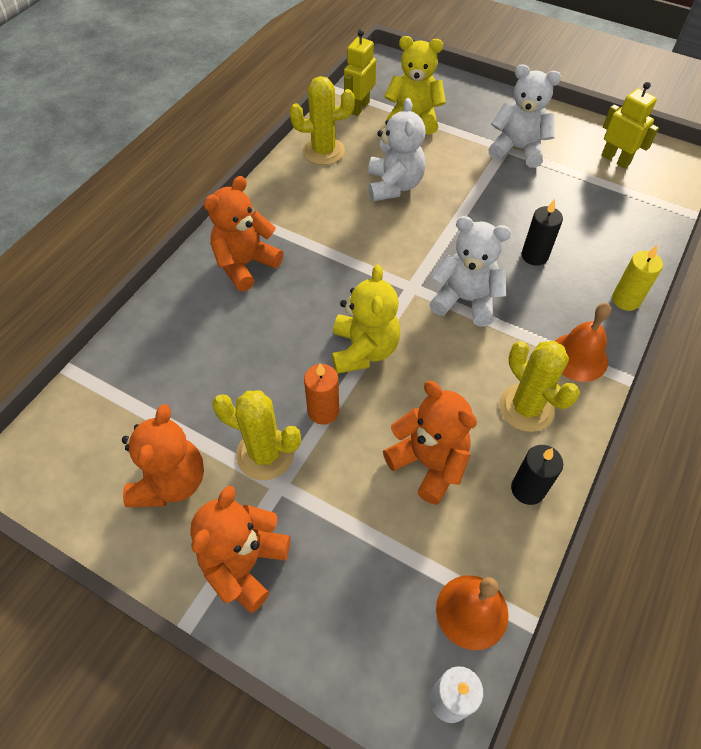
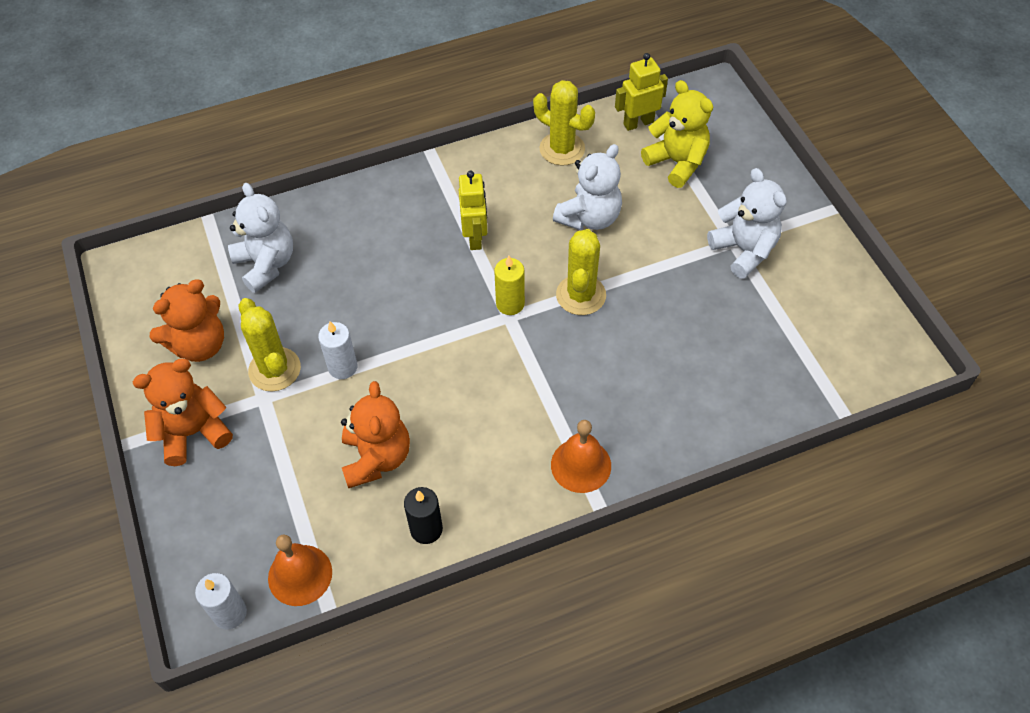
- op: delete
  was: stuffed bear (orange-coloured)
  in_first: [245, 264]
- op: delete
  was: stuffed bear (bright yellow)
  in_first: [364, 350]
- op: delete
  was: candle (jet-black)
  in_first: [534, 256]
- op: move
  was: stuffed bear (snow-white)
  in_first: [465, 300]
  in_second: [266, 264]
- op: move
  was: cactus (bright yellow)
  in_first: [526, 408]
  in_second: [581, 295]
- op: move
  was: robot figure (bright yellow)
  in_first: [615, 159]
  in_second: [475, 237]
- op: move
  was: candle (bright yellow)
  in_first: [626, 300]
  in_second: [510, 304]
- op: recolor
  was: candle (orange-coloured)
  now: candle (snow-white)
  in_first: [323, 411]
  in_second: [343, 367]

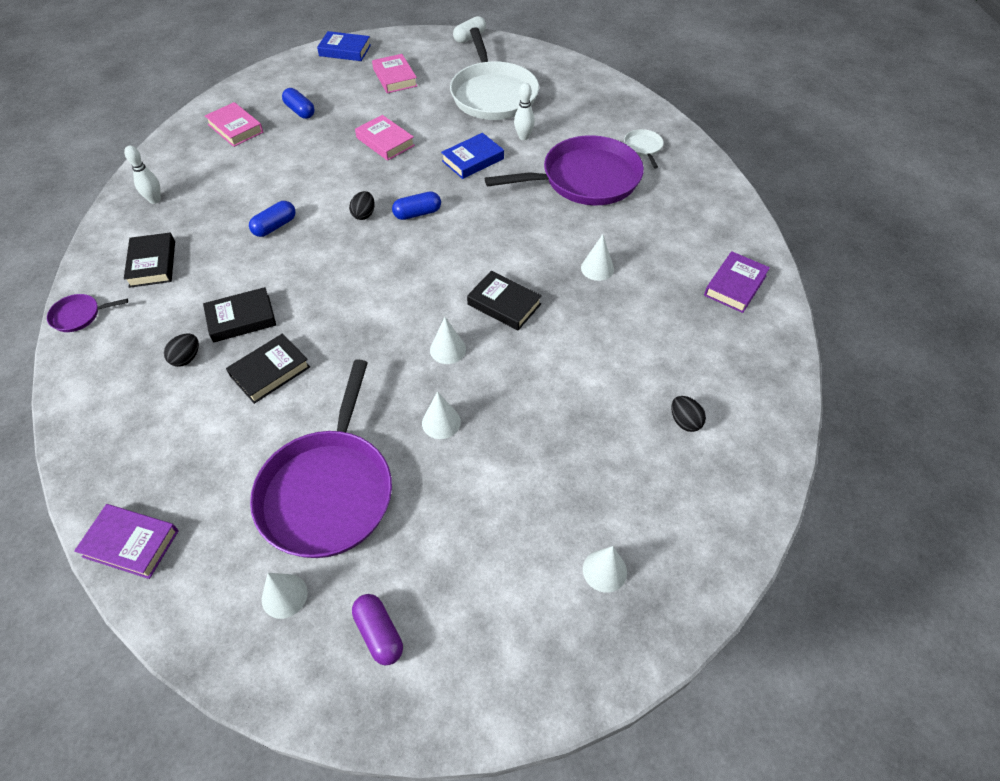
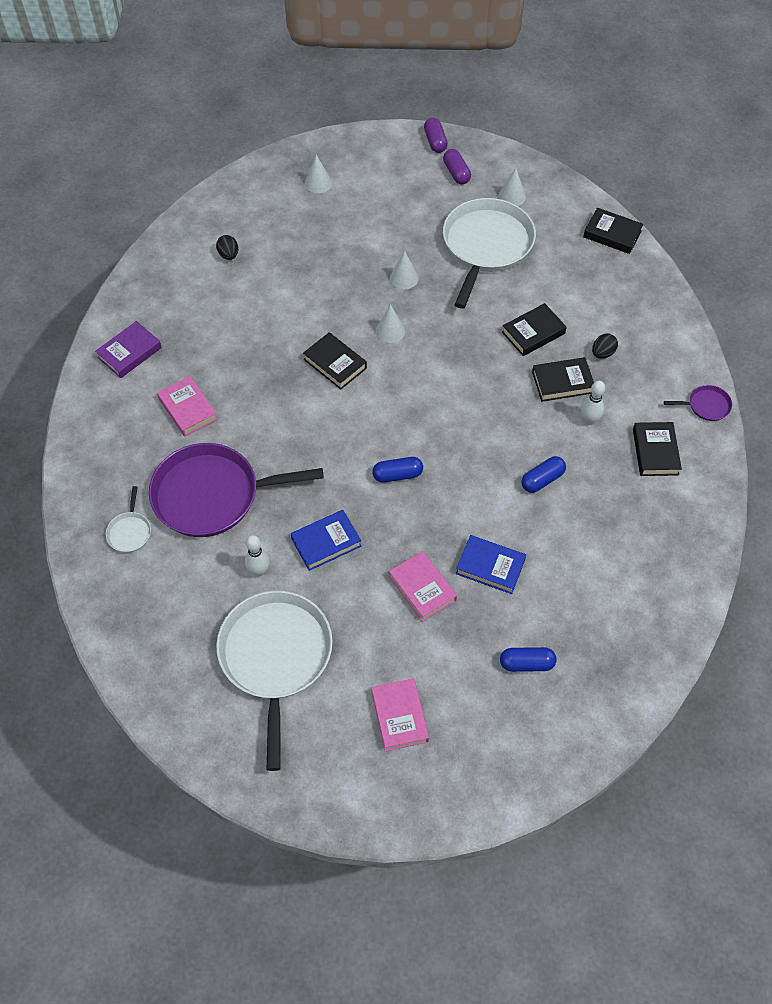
- op: delete
  was: egg (jet-black)
  in_first: [364, 214]
- op: delete
  was: pill (snow-white)
  in_first: [469, 37]
- op: delete
  was: cone (snow-white)
  in_first: [597, 268]
- op: insert
  now: pill (royal purple)
  in_second: [435, 142]
- op: move
  was: tenpin (snow-white)
  in_first: [155, 200]
  in_second: [589, 420]
- op: move
  was: book (pink)
  in_first: [235, 128]
  in_second: [188, 409]
- op: move
  was: book (blue)
  in_first: [345, 50]
  in_second: [490, 567]
- op: recolor
  was: book (royal purple)
  now: book (jet-black)
  in_first: [131, 543]
  in_second: [612, 234]
- op: recolor
  was: frying pan (royal purple)
  now: frying pan (snow-white)
  in_first: [328, 491]
  in_second: [486, 246]
- op: rotate
  was: pill (blue)
  in_first: [300, 111]
  in_second: [526, 663]
  clockwise: -60

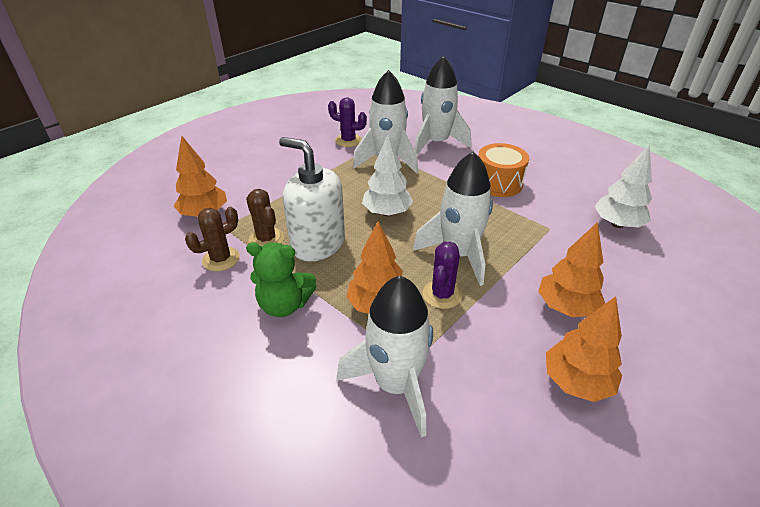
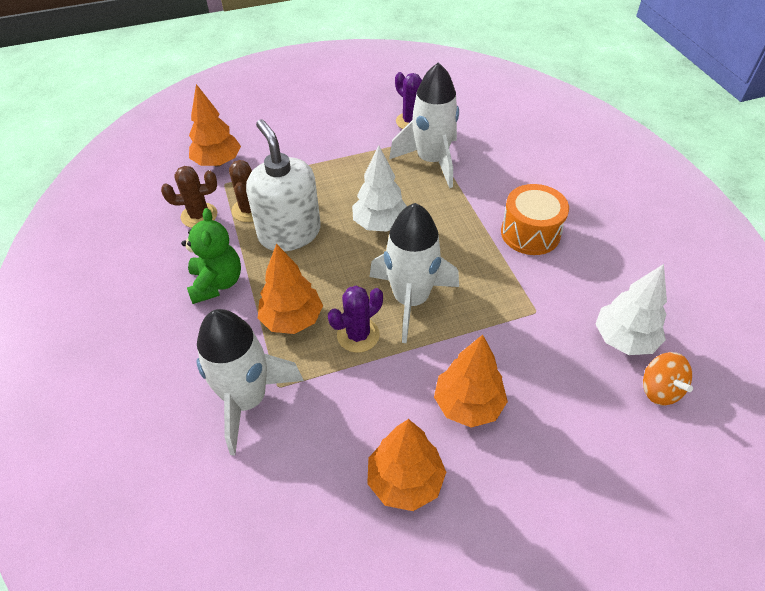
- op: delete
  was: toy rocket (snow-white)
  in_first: [436, 143]
- op: insert
  now: toy top (orange-coloured)
  in_second: [659, 389]
- op: rotate
  was: stuffed bear (green)
  in_first: [284, 305]
  in_second: [216, 283]
  clockwise: -135

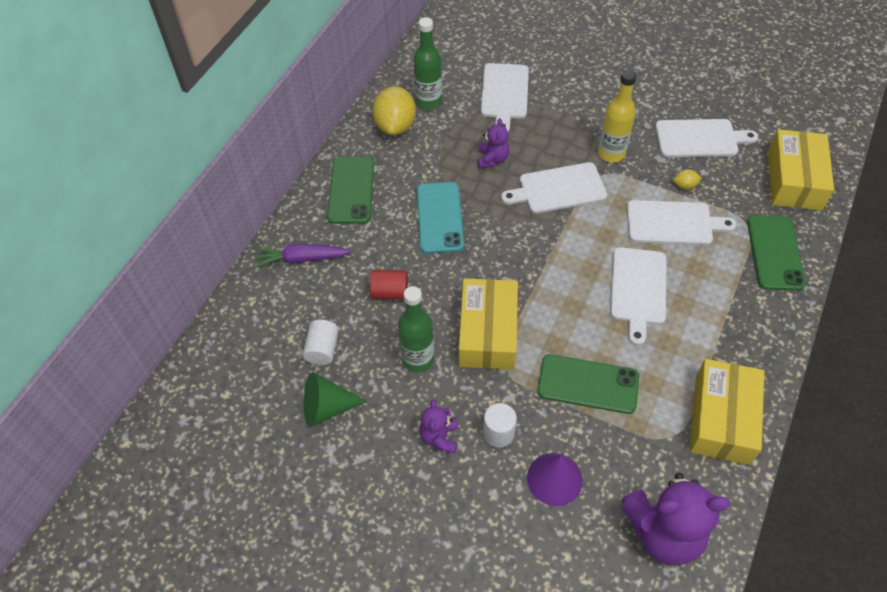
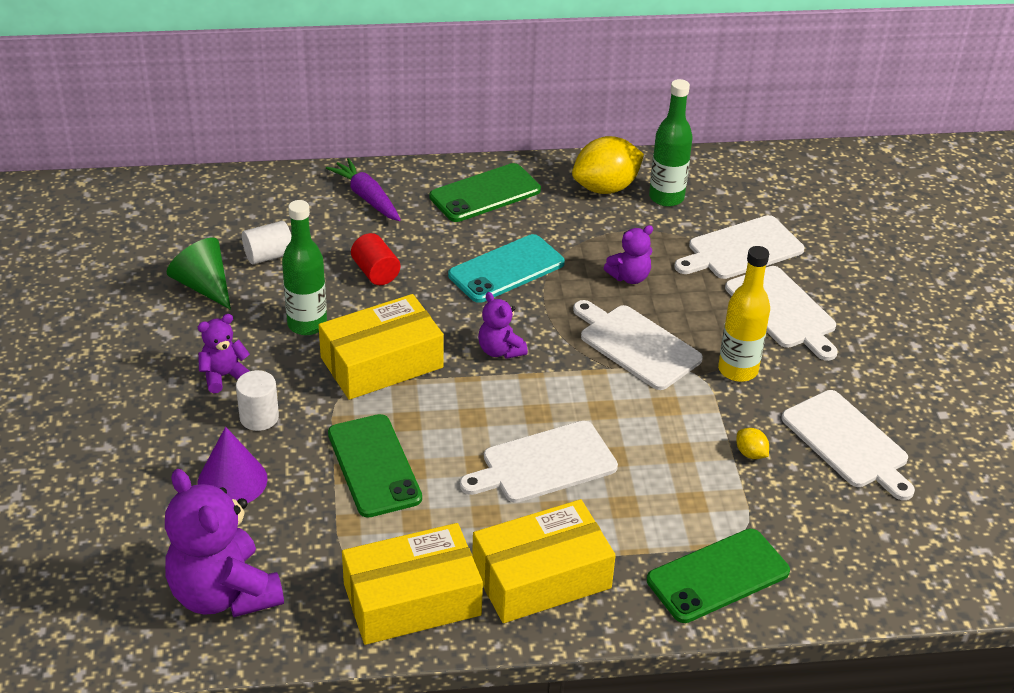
- op: insert
  now: stuffed bear (royal purple)
  in_second: [500, 350]
- op: move
  was: chopping board (snow-white)
  in_first: [673, 223]
  in_second: [783, 310]
- op: move
  was: parcel (bright yellow)
  in_first: [794, 180]
  in_second: [541, 577]

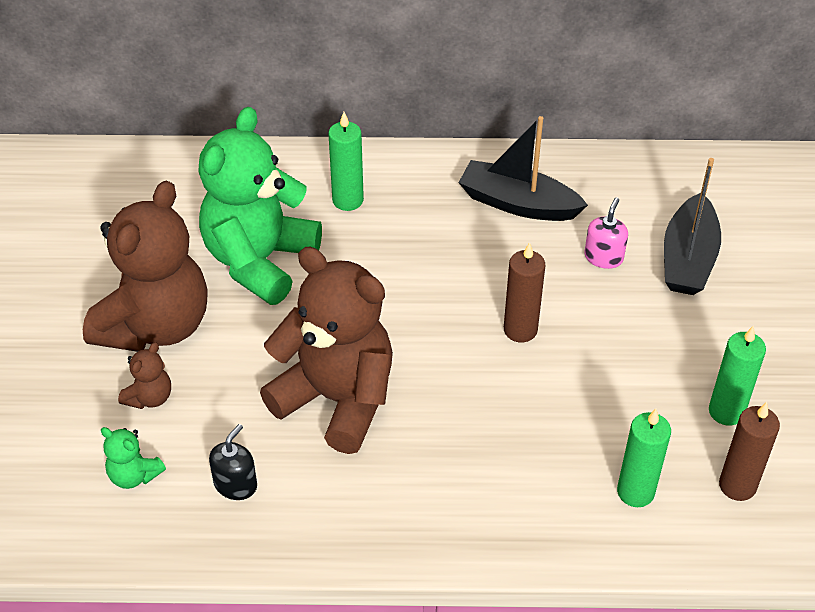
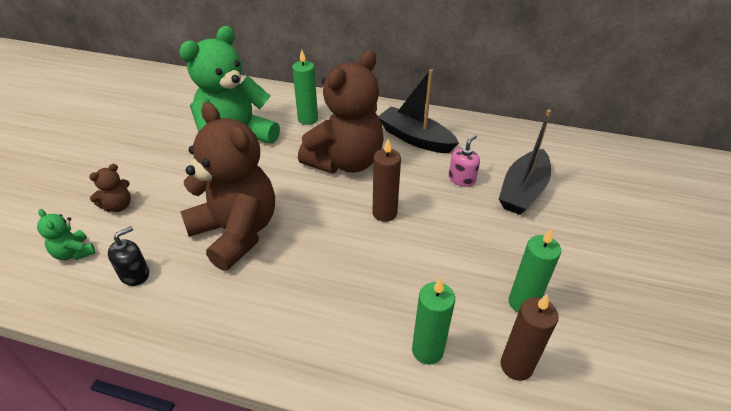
- op: move
  was: stuffed bear (russet)
  in_first: [156, 326]
  in_second: [345, 162]

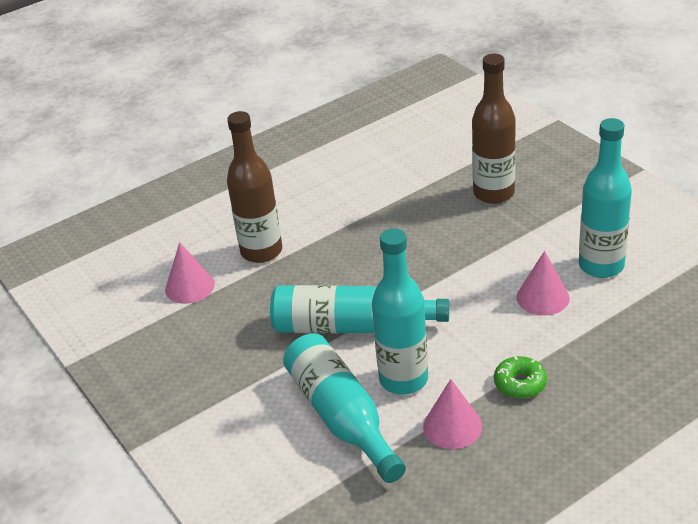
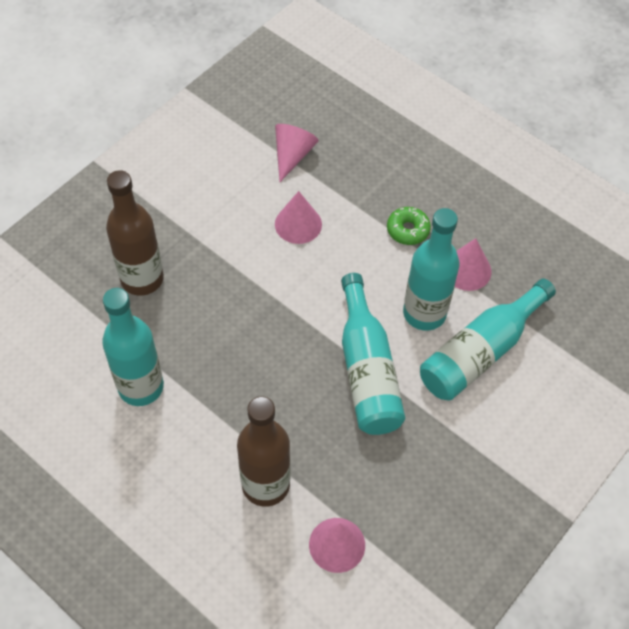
- op: insert
  now: cone (pink)
  in_second: [292, 155]
- op: move
  was: drink bottle (turquoise)
  in_first: [601, 266]
  in_second: [141, 387]

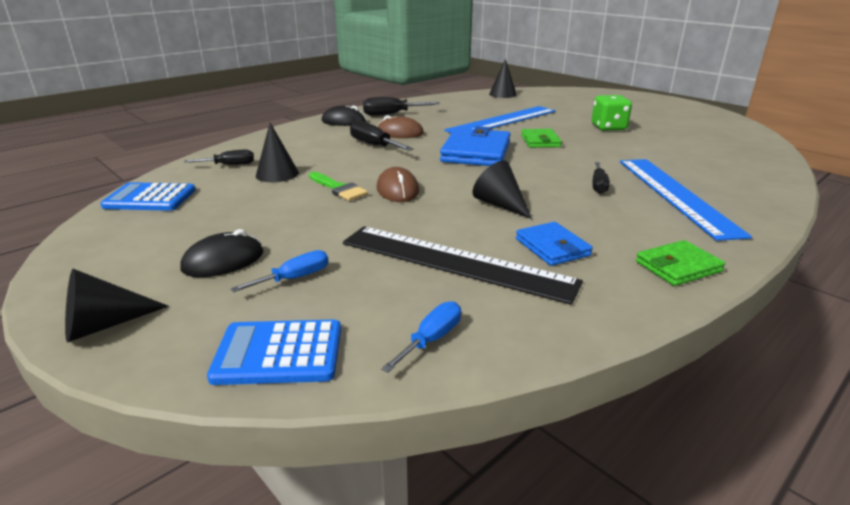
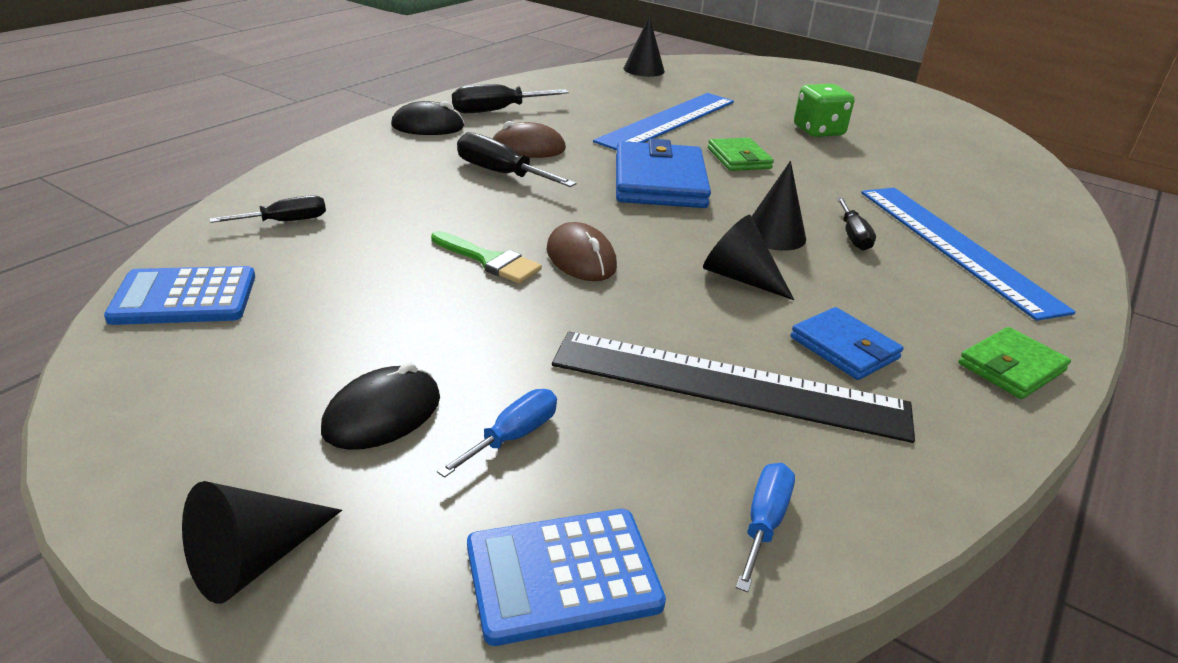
- op: move
  was: cone (jet-black)
  in_first: [277, 174]
  in_second: [774, 235]

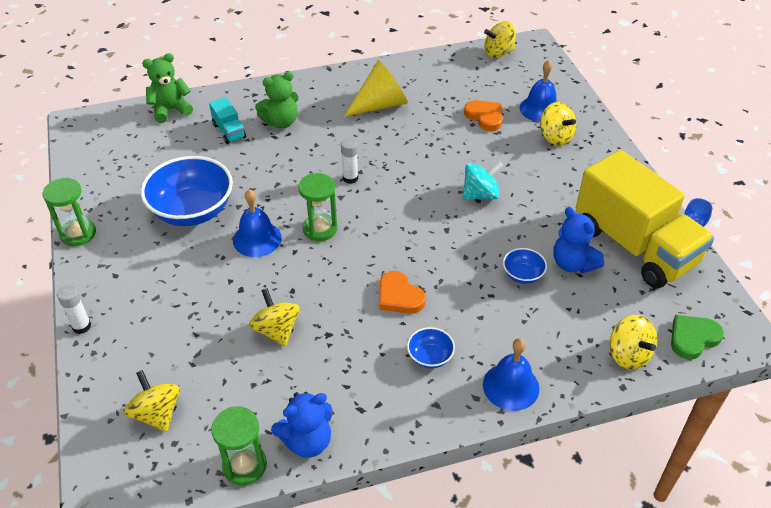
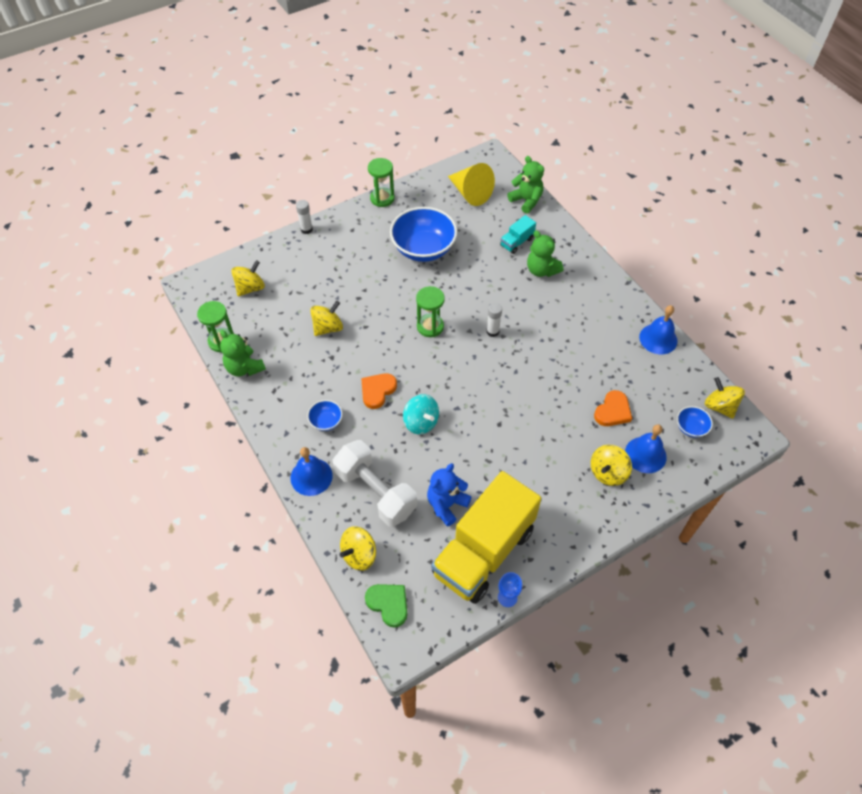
- op: insert
  now: dumbbell (snow-white)
  in_second: [375, 492]
- op: move
  was: bell (blue)
  in_first: [257, 239]
  in_second: [658, 339]
- op: move
  was: cone (bright yellow)
  in_first: [380, 104]
  in_second: [470, 193]
- op: move
  was: toy top (turquoise)
  in_first: [480, 195]
  in_second: [421, 422]
- op: move
  was: bowl (blue)
  in_first: [522, 275]
  in_second: [691, 428]
- op: recolor
  was: stuffed bear (blue)
  now: stuffed bear (green)
  in_first: [307, 441]
  in_second: [244, 368]

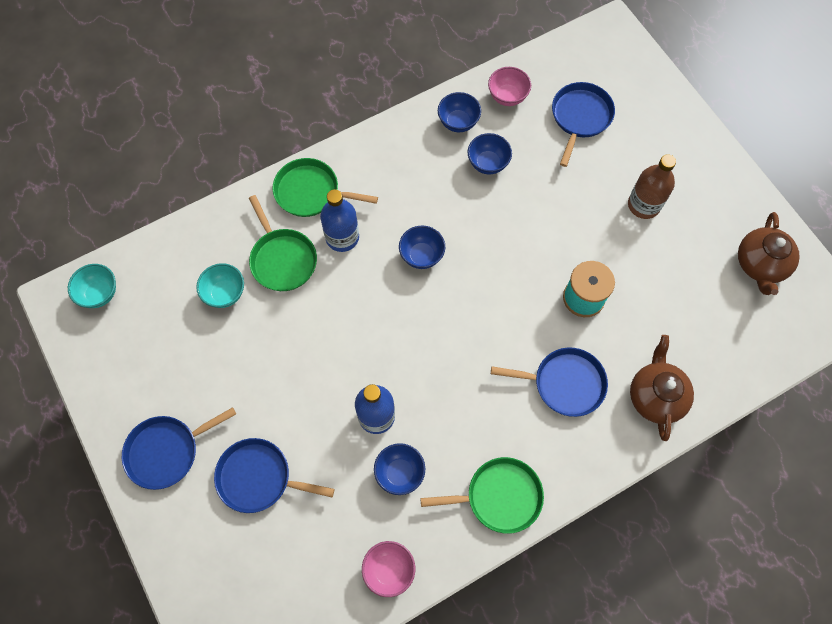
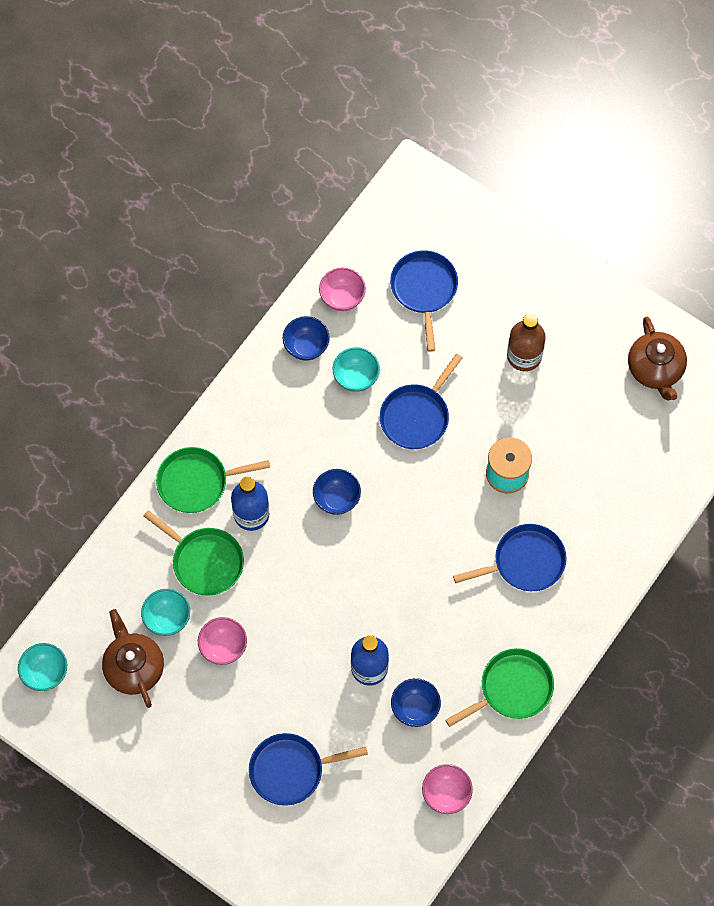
- op: insert
  now: bowl (pink)
  in_second: [223, 647]
- op: move
  was: frying pan (blue)
  in_first: [166, 451]
  in_second: [416, 416]
- op: move
  was: teapot (russet)
  in_first: [655, 396]
  in_second: [134, 667]
- op: recolor
  was: bowl (blue)
  now: bowl (turquoise)
  in_first: [488, 163]
  in_second: [356, 377]

